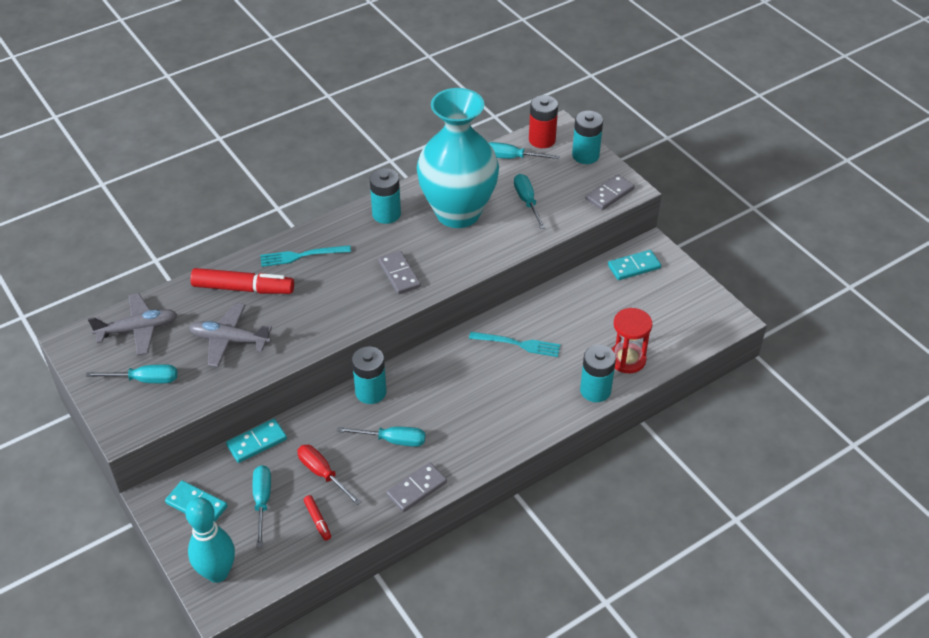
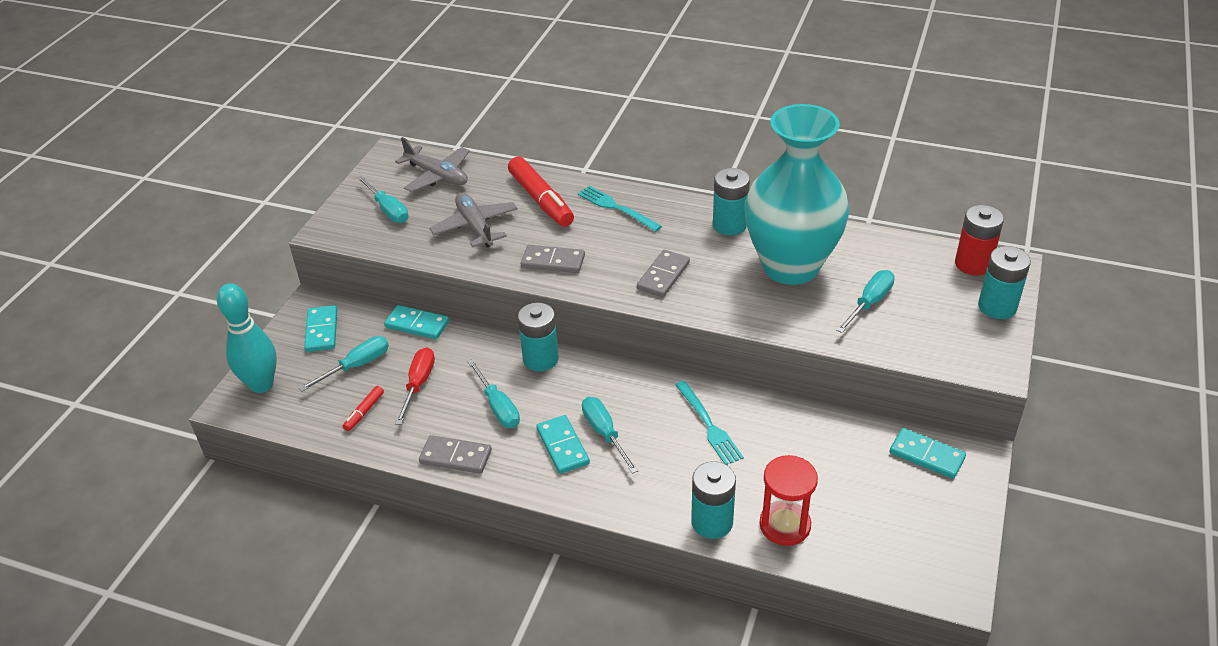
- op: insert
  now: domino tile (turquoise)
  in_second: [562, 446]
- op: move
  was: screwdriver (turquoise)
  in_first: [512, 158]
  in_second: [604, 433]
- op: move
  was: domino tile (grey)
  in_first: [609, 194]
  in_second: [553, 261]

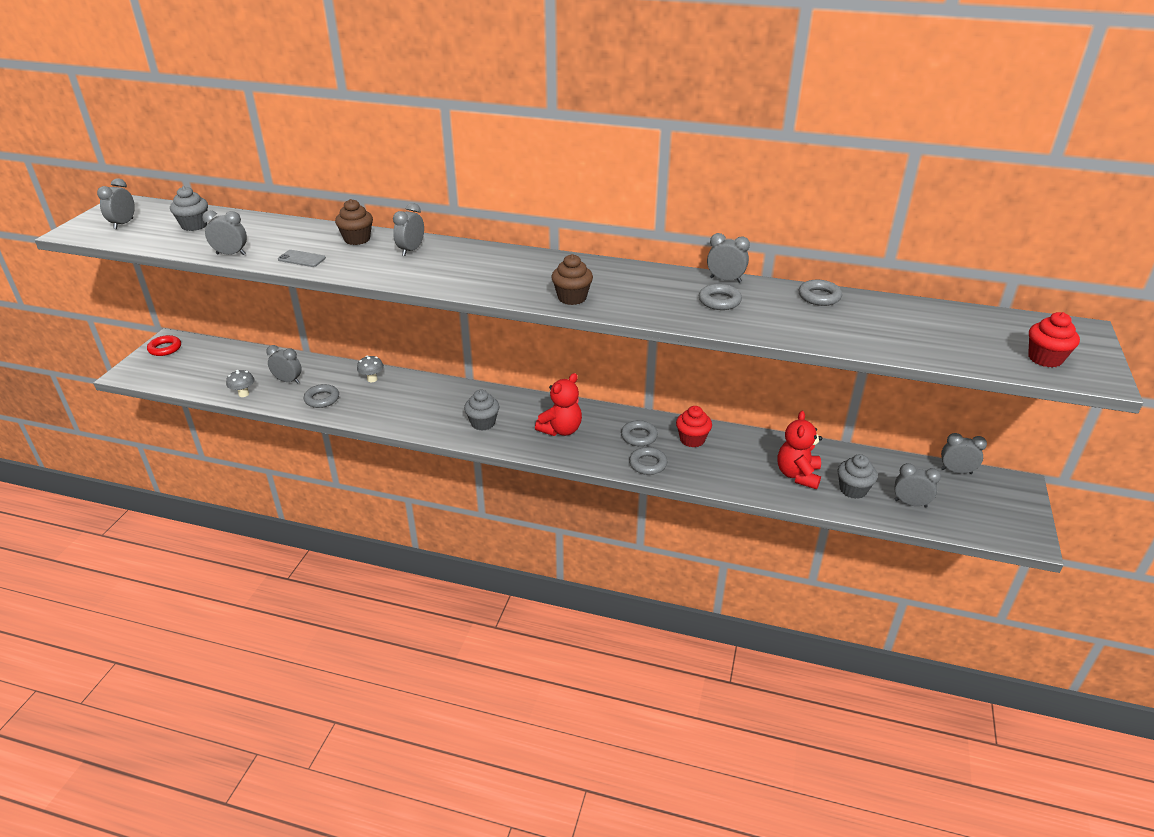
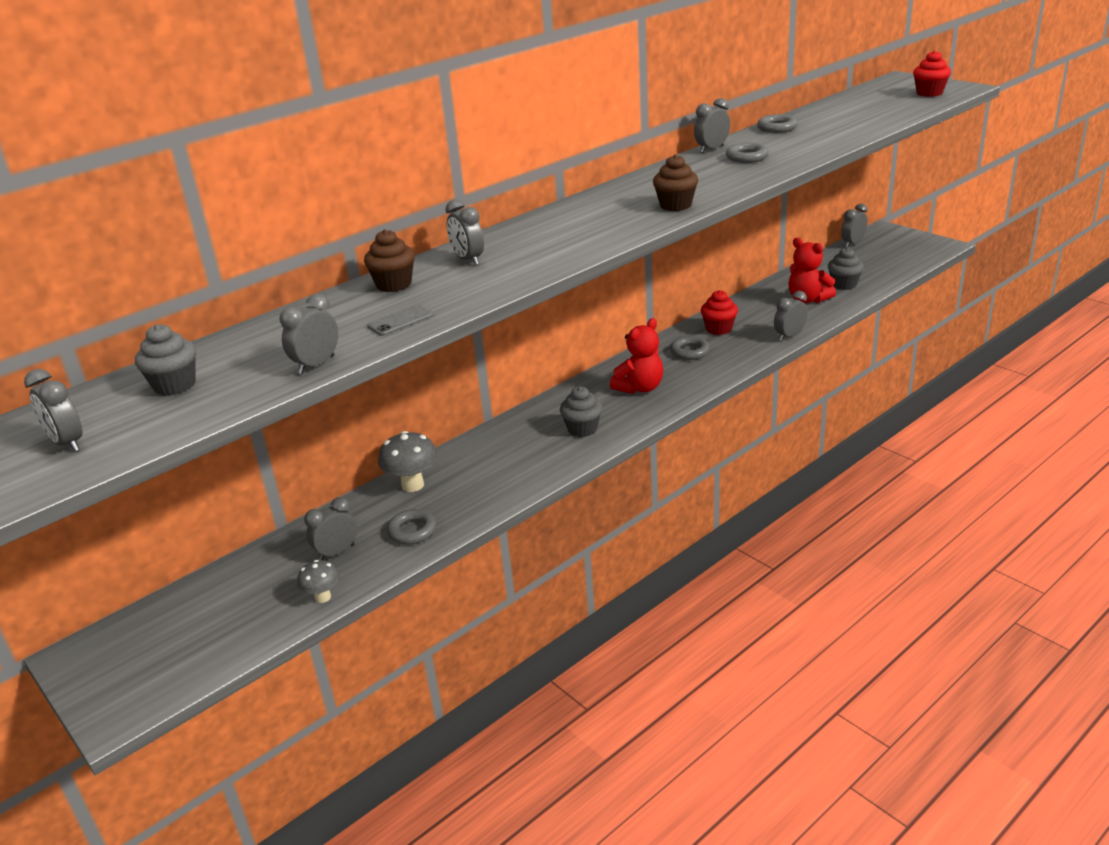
- op: delete
  was: torus (crimson)
  in_first: [165, 348]
- op: delete
  was: torus (grey)
  in_first: [648, 464]
- op: move
  was: alarm clock (grey)
  in_first: [910, 503]
  in_second: [789, 336]
- op: rotate
  was: stuffed bear (crimson)
  in_first: [561, 430]
  in_second: [639, 388]
  clockwise: 60
- op: resize
  was: fungus (grey)
  in_first: [372, 379]
  in_second: [412, 485]
  ratio: 1.61

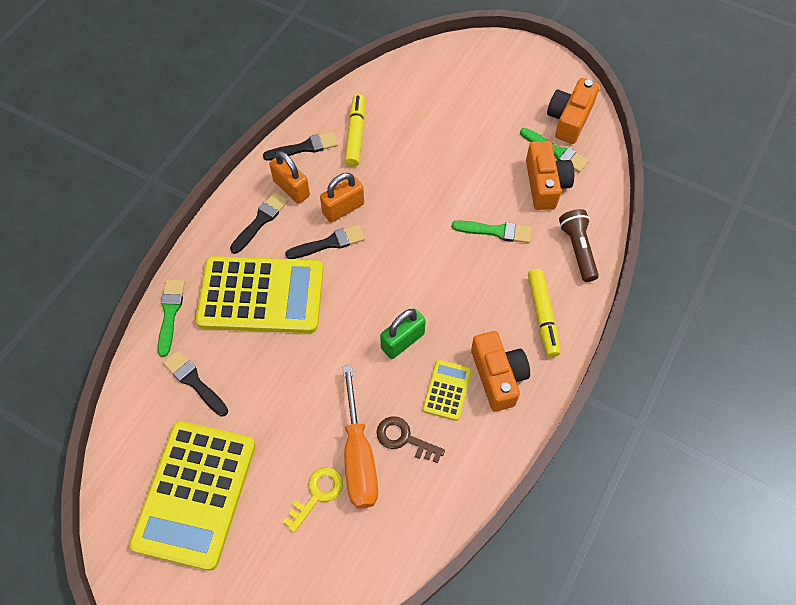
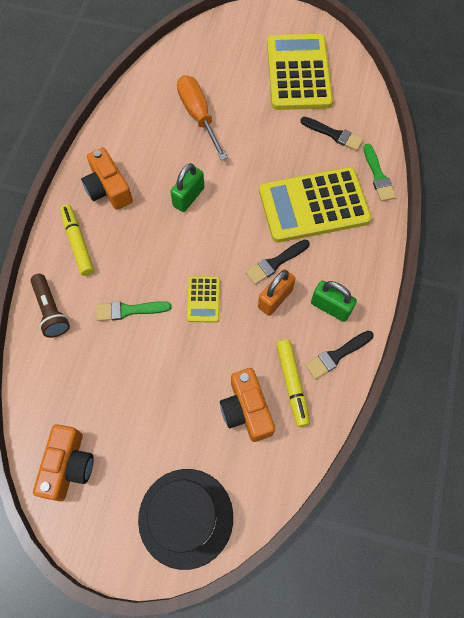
- op: delete
  was: brush (jet-black)
  in_first: [260, 221]
- op: delete
  was: key (bright yellow)
  in_first: [317, 494]
- op: delete
  was: key (russet)
  in_first: [404, 438]
- op: delete
  was: brush (green)
  in_first: [556, 151]
- op: insert
  now: hat (jet-black)
  in_second: [186, 517]
- op: move
  was: adding machine (bright yellow)
  in_first: [447, 390]
  in_second: [203, 299]
- op: move
  was: compact camera (orange-coloured)
  in_first: [545, 184]
  in_second: [246, 410]
- op: recolor
  was: padlock (orange-coloured)
  now: padlock (green)
  in_first: [291, 188]
  in_second: [330, 307]

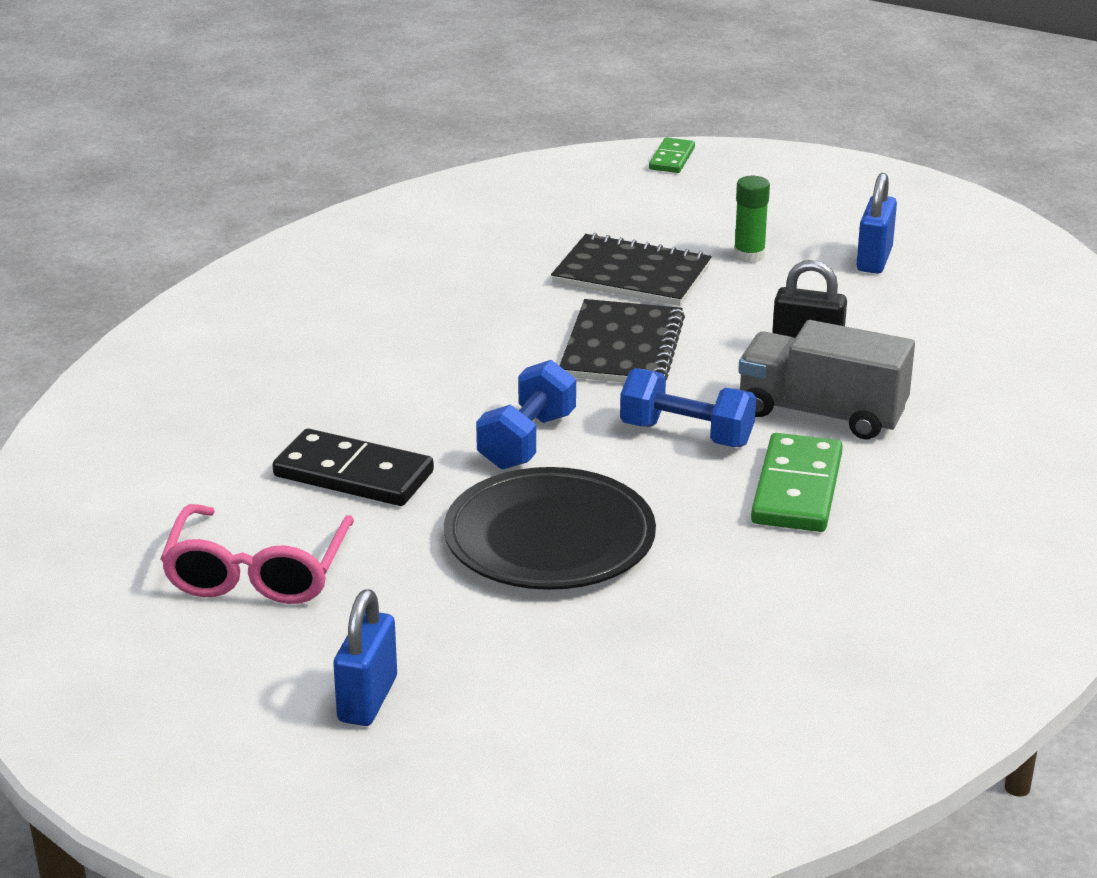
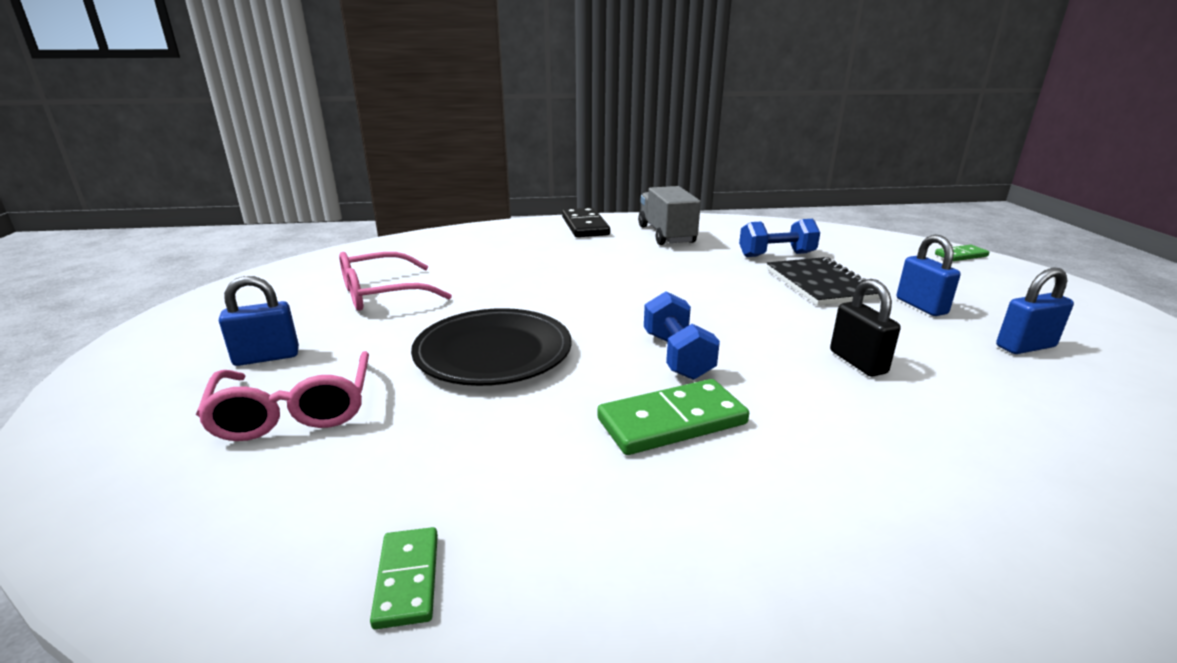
- op: delete
  was: notebook (jet-black)
  in_first: [622, 347]
- op: insert
  now: glasses (pink)
  in_second: [295, 411]
- op: insert
  now: domino tile (green)
  in_second: [407, 579]
- op: move
  was: domino tile (jet-black)
  in_first: [353, 474]
  in_second: [585, 226]
- op: move
  was: dumbbell (blue)
  in_first: [527, 441]
  in_second: [776, 255]
- op: move
  was: truck (grey)
  in_first: [822, 413]
  in_second: [666, 235]
- op: replace
  was: glue (green)
  now: padlock (blue)
  in_first: [749, 255]
  in_second: [921, 306]

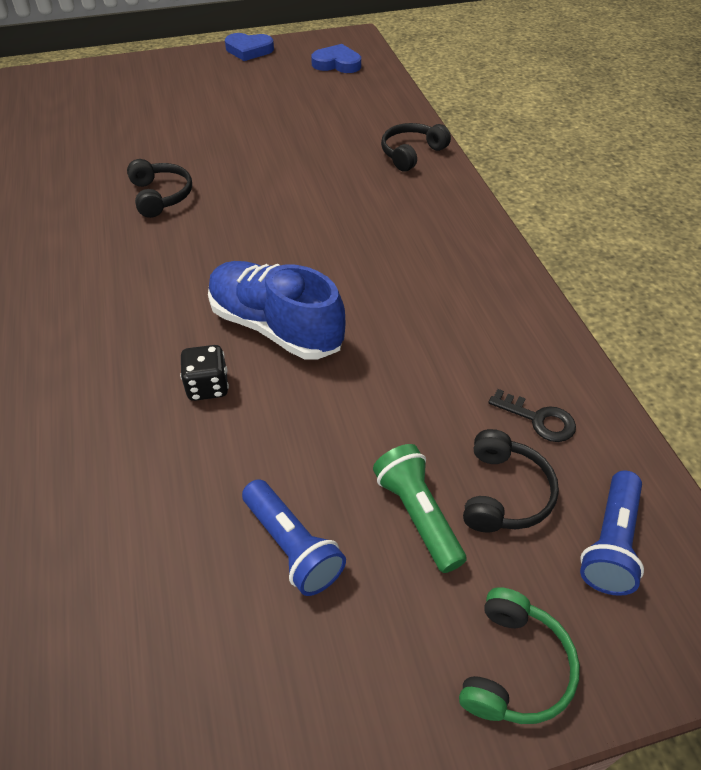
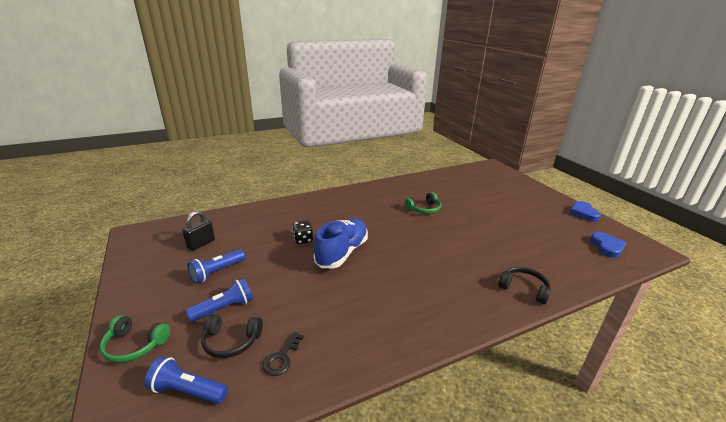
- op: insert
  now: padlock (jet-black)
  in_second: [201, 244]
- op: recolor
  was: headphones (jet-black)
  now: headphones (green)
  in_first: [161, 196]
  in_second: [424, 209]
- op: recolor
  was: flashlight (green)
  now: flashlight (blue)
  in_first: [417, 515]
  in_second: [224, 308]

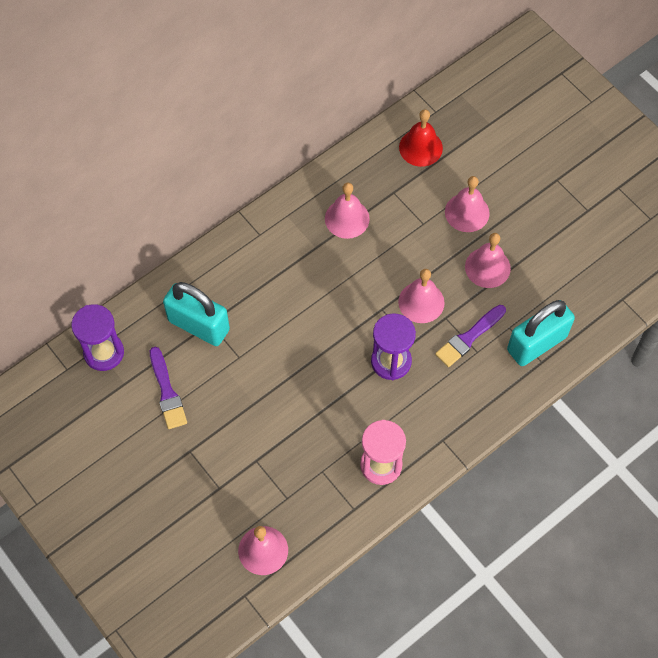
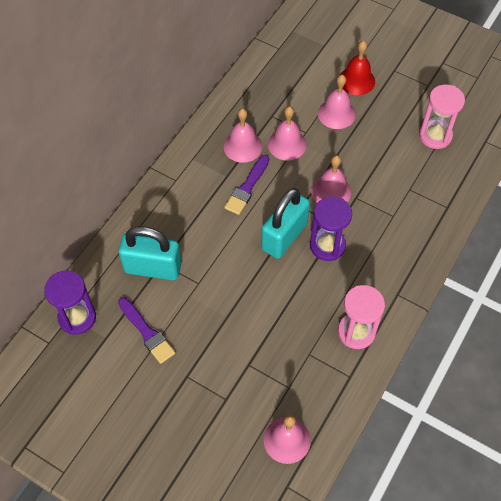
- op: insert
  now: hourglass (pink)
  in_second: [435, 136]
- op: move
  was: bell (crimson)
  in_first: [420, 147]
  in_second: [356, 80]
- op: move
  was: brush (royal purple)
  in_first: [469, 337]
  in_second: [247, 187]
- op: move
  was: bell (pink)
  in_first: [487, 267]
  in_second: [287, 144]
- op: move
  was: padlock (turquoise)
  in_first: [536, 343]
  in_second: [284, 236]

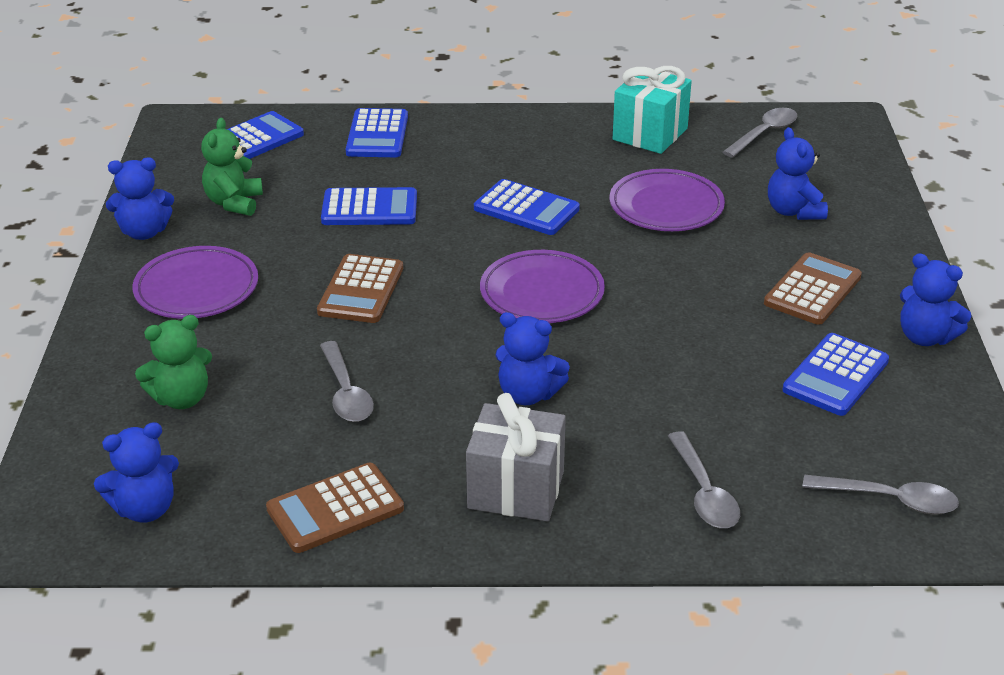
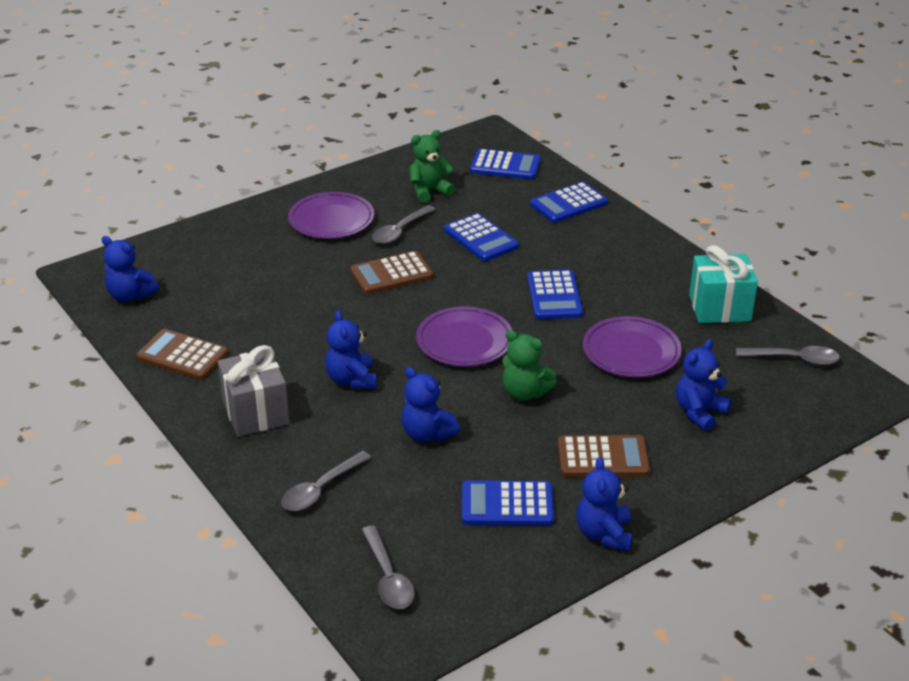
- op: move
  was: stuffed bear (blue)
  in_first: [144, 232]
  in_second: [427, 433]
- op: move
  was: stuffed bear (green)
  in_first: [181, 398]
  in_second: [525, 392]
- op: move
  was: teaspoon (grey)
  in_first: [346, 392]
  in_second: [400, 231]

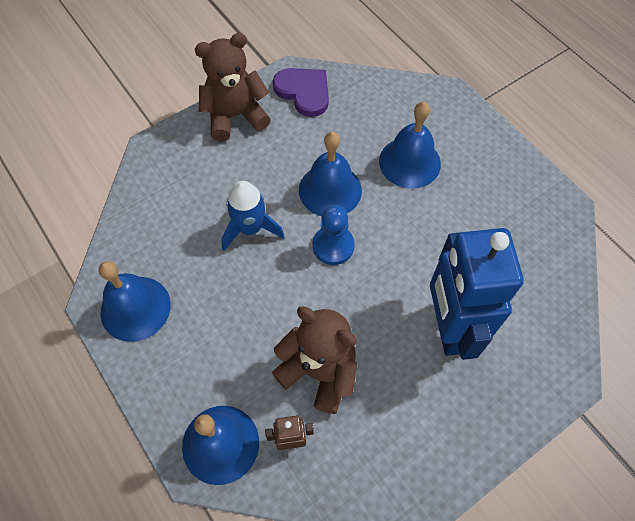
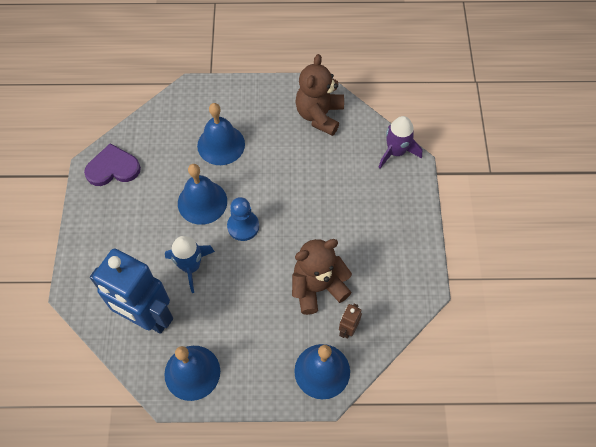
- op: insert
  now: toy rocket (royal purple)
  in_second: [396, 152]
- op: move
  was: stuffed bear (russet)
  in_first: [235, 116]
  in_second: [319, 115]
- op: move
  was: robot figure (blue)
  in_first: [448, 328]
  in_second: [147, 317]

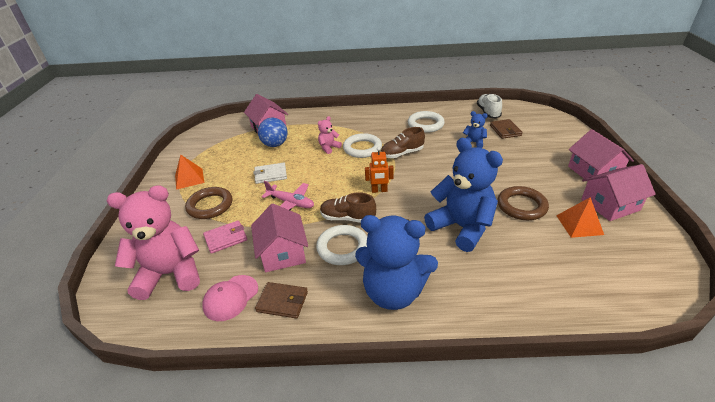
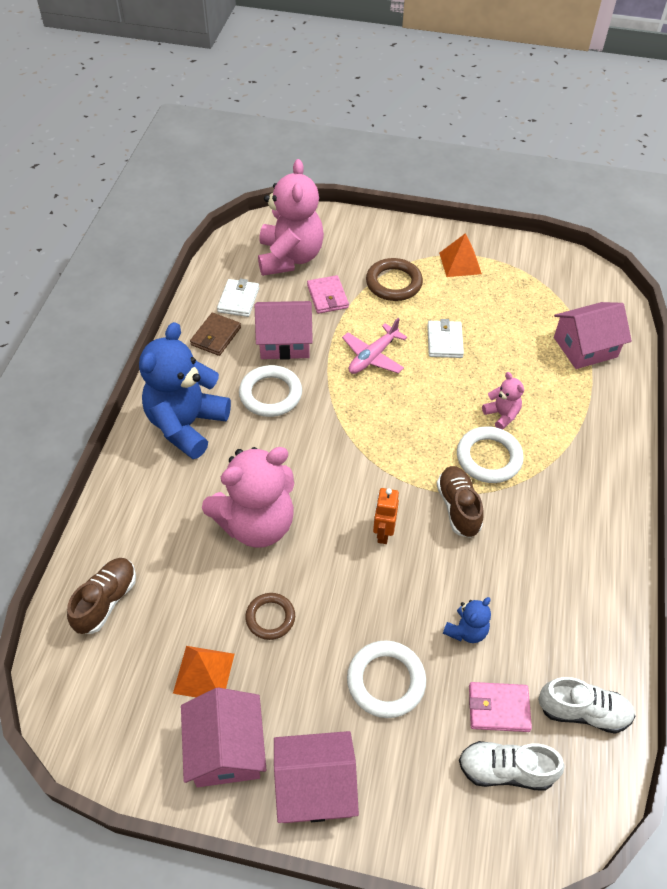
- op: delete
  was: ball (blue)
  in_first: [275, 145]
- op: insert
  now: sneaker (snow-white)
  in_second: [505, 770]
- op: move
  was: sneaker (russet)
  in_first: [347, 218]
  in_second: [106, 601]
- op: move
  was: robot figure (orange-coloured)
  in_first: [379, 190]
  in_second: [383, 533]
- op: move
  was: torus (snow-white)
  in_first: [425, 124]
  in_second: [386, 681]
- op: replace
  was: cap (pink)
  now: billfold (snow-white)
  in_first: [231, 297]
  in_second: [238, 300]
- op: recolor
  was: stuffed bear (blue)
  now: stuffed bear (pink)
  in_first: [461, 227]
  in_second: [256, 524]
- op: recolor
  was: billfold (russet)
  now: billfold (pink)
  in_first: [505, 130]
  in_second: [498, 708]
- op: resize
  was: torus (russet)
  in_first: [521, 206]
  in_second: [270, 618]
  ratio: 0.66

